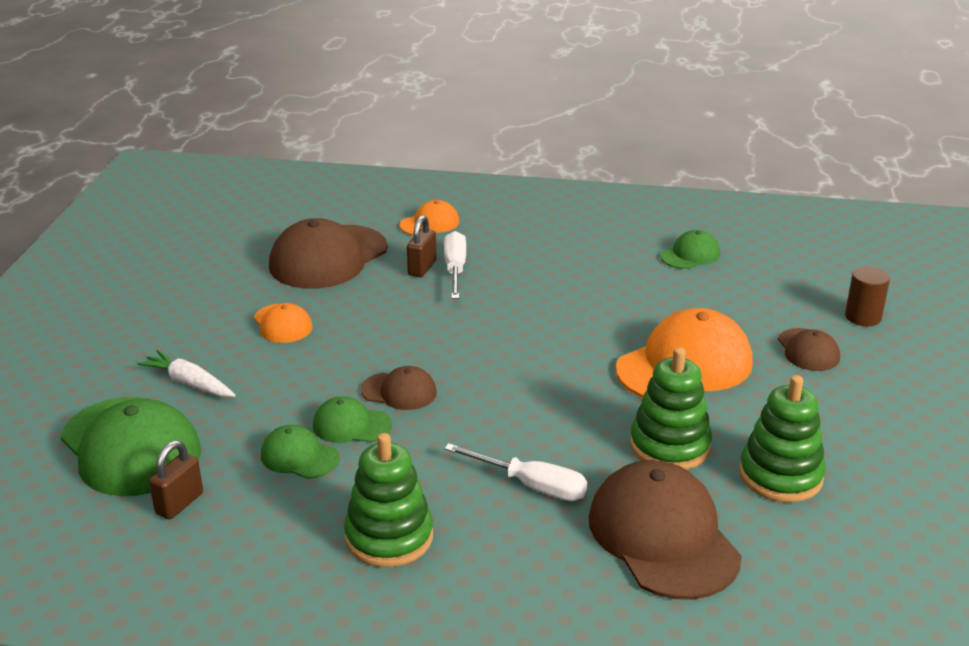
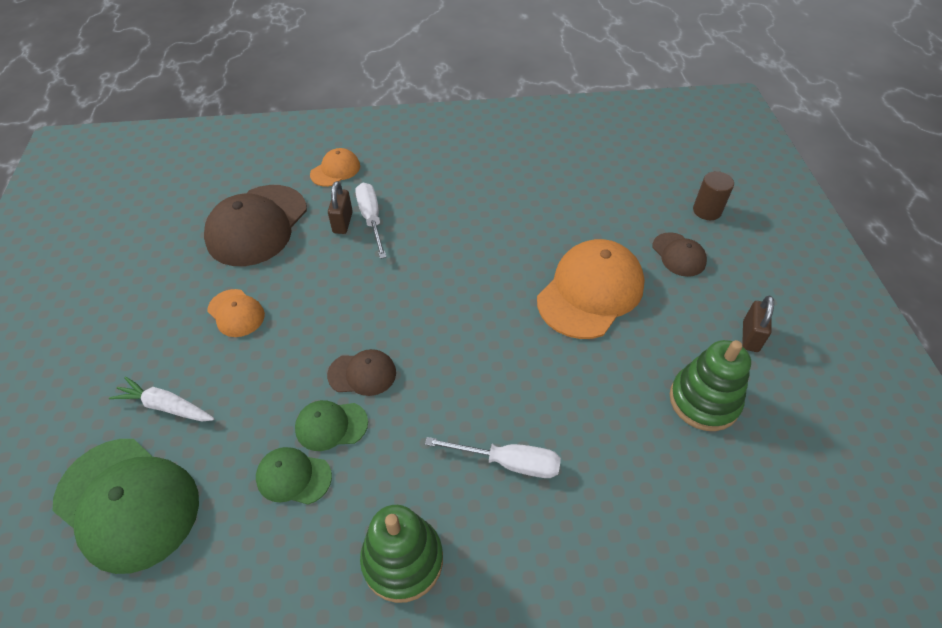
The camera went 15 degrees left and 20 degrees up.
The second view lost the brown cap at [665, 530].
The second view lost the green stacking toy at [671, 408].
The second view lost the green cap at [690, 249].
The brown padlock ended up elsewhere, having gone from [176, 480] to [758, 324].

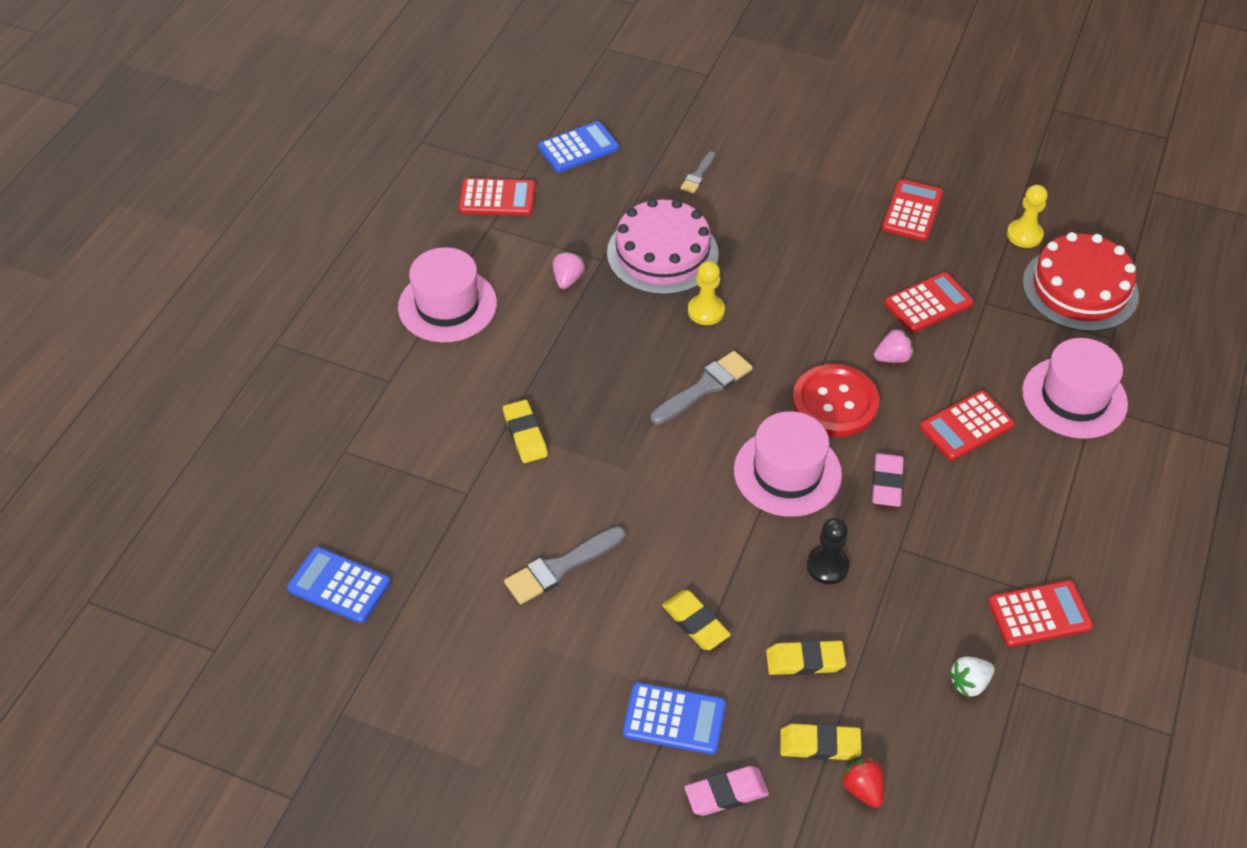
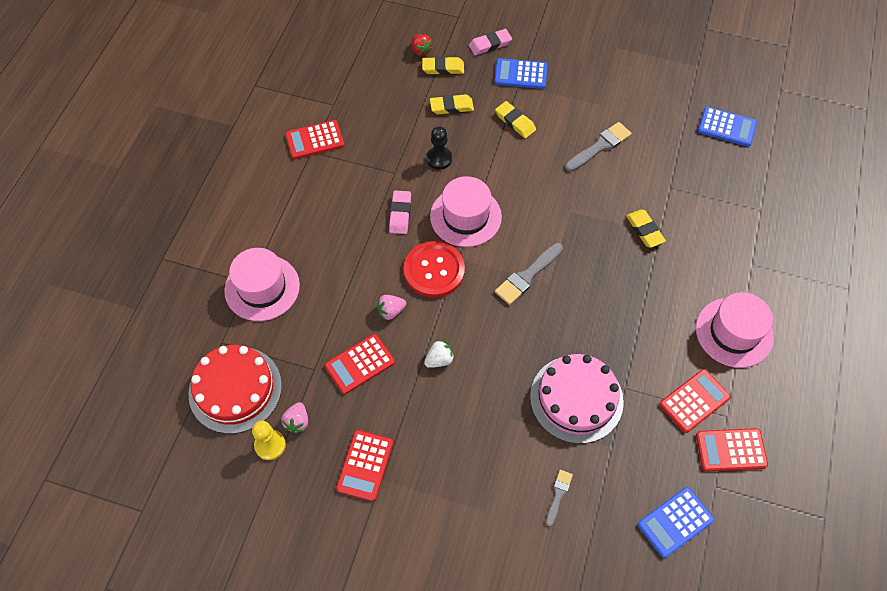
The camera went 175 degrees right and 10 degrees up.
The second view lost the yellow pawn at [706, 293].
The pink strawberry ended up elsewhere, having gone from [569, 270] to [294, 417].
The red calculator ended up elsewhere, having gone from [967, 425] to [695, 401].
The white strawberry ended up elsewhere, having gone from [972, 677] to [439, 354].

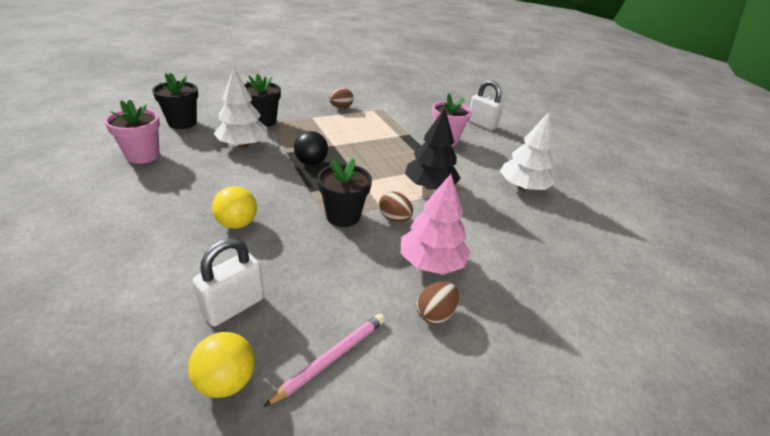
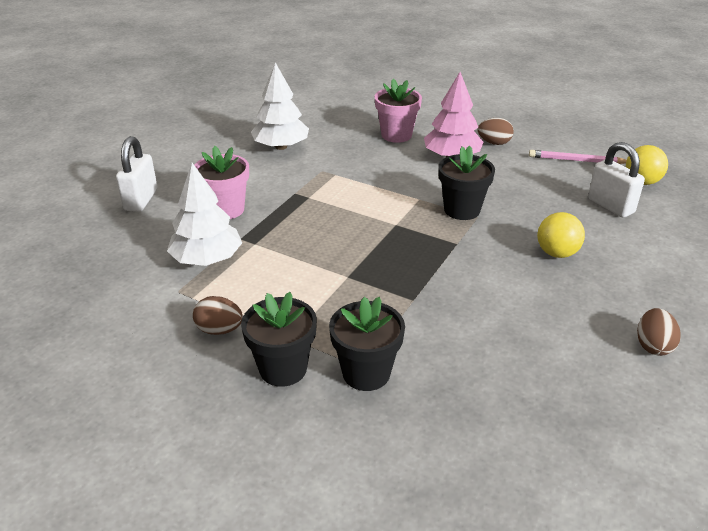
The camera went 120 degrees left and 0 degrees up.
The second view lost the black ball at [311, 148].
The second view lost the black tree at [433, 149].
The pink flower pot ended up elsewhere, having gone from [132, 131] to [398, 111].
The black flower pot ended up elsewhere, having gone from [175, 101] to [279, 339].
The white tree ended up elsewhere, having gone from [240, 107] to [204, 214].
The brown egg ended up elsewhere, having gone from [396, 206] to [659, 332].
The white padlock at [228, 282] ended up facing another way, 45 degrees clockwise from before.

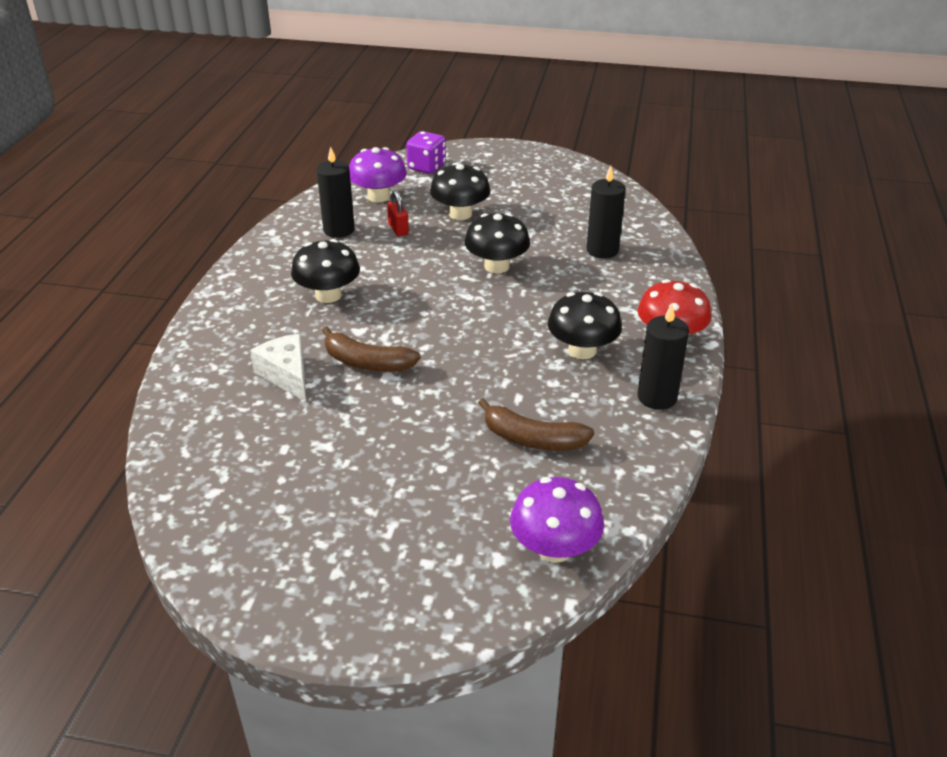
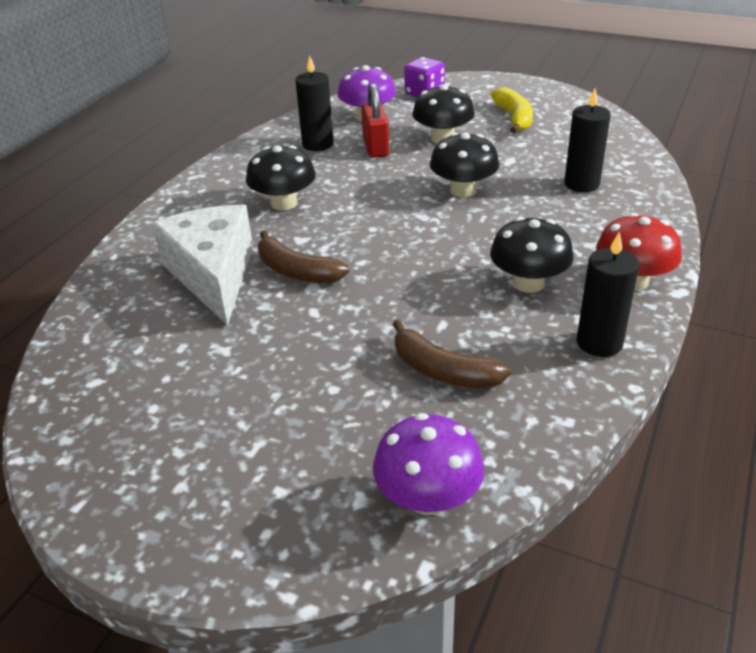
The camera went 15 degrees right and 0 degrees up.
The second view gained the yellow banana at [511, 110].
The size of the white cheese at [278, 368] changed by a factor of 1.72.
The size of the red padlock at [398, 213] changed by a factor of 1.53.

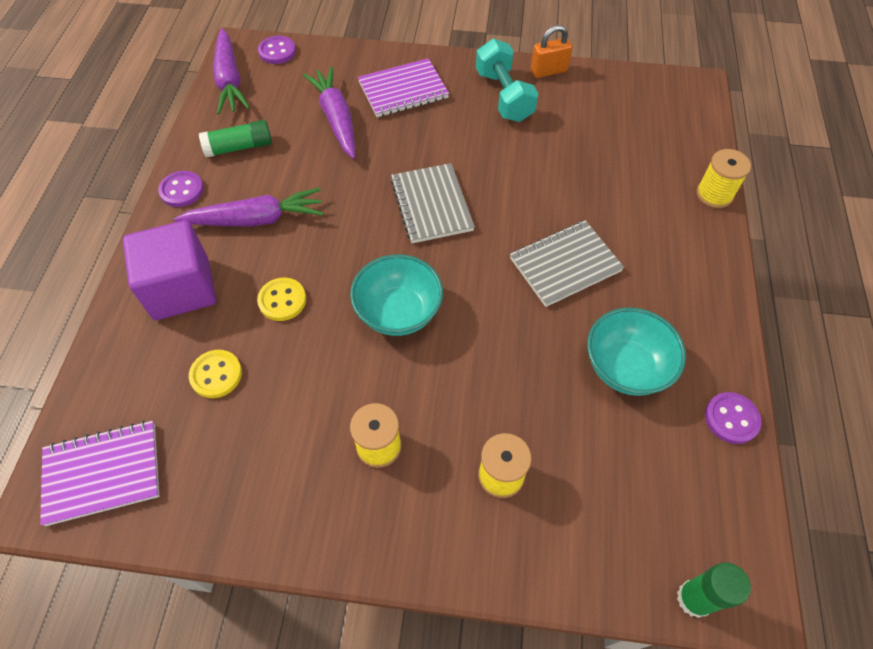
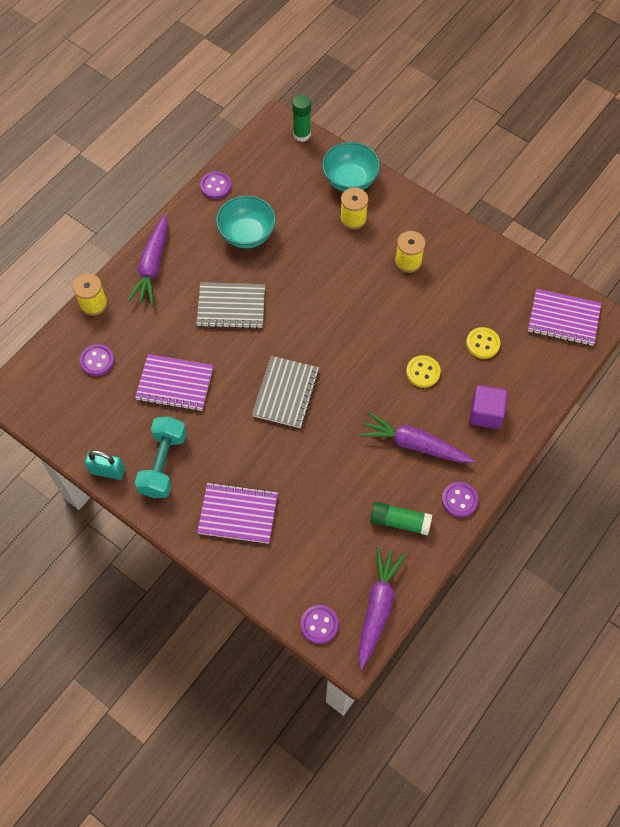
The camera went 150 degrees left and 5 degrees up.
The second view gained the purple button at [96, 360].
The second view gained the purple notebook at [174, 382].
The purple carrot ended up elsewhere, having gone from [329, 112] to [147, 260].
The turquoise bowl ended up elsewhere, having gone from [396, 295] to [351, 167].
What was the orange padlock at [552, 51] turned into the turquoise padlock at [105, 465].
The size of the purple cube at [169, 270] changed by a factor of 0.66.

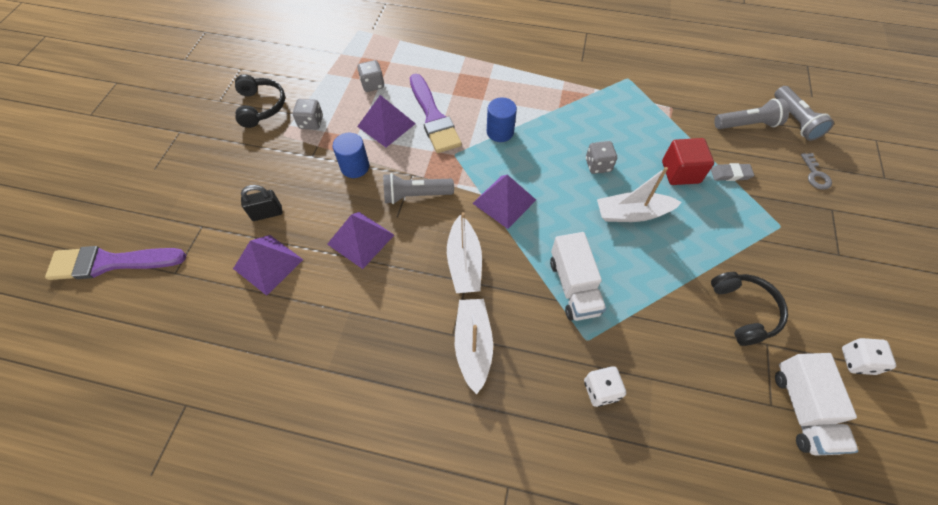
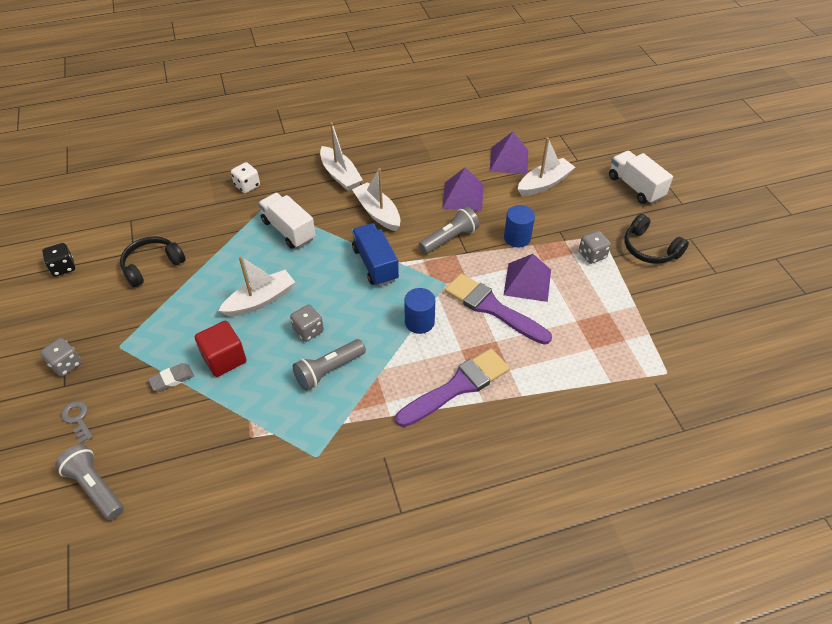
The camera went 150 degrees right and 10 degrees down.
The purple brush ended up elsewhere, having gone from [115, 263] to [452, 388].
The grey dice ended up elsewhere, having gone from [370, 76] to [61, 357].
The grey flashlight ended up elsewhere, having gone from [751, 114] to [329, 365].
The white truck ended up elsewhere, having gone from [816, 404] to [641, 177].
Where the black padlock stood at [262, 203], the white boat came to stand at [546, 166].
Where the purple pyramid stood at [504, 202], the blue truck came to stand at [375, 254].
What was the white dice at [869, 356] turned into the black dice at [58, 259].
The black headphones at [749, 309] ended up facing another way, 90 degrees clockwise from before.

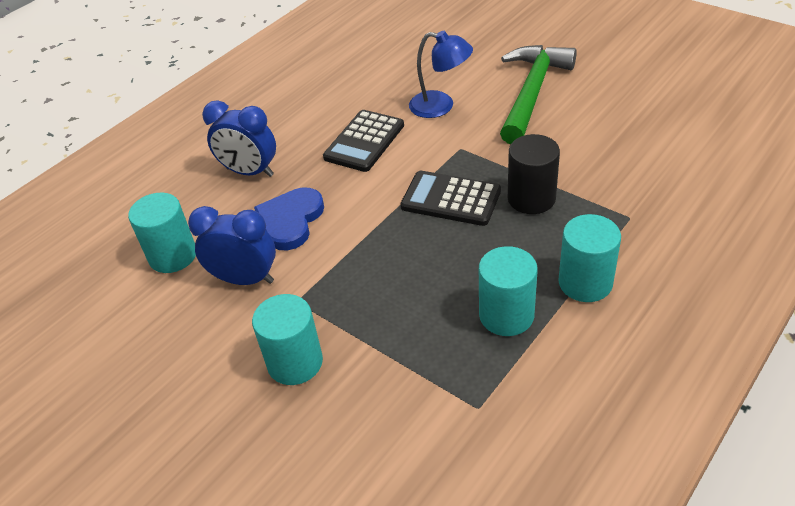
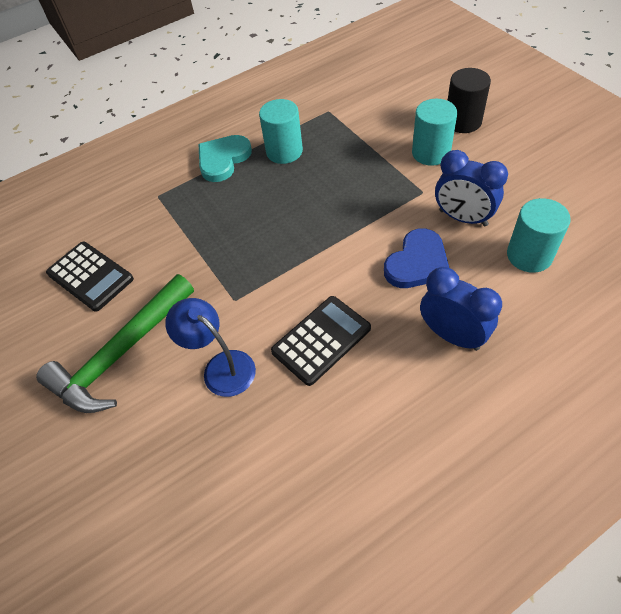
The camera went 160 degrees left and 10 degrees up.
The black calculator ended up elsewhere, having gone from [451, 198] to [90, 277].
The black cylinder ended up elsewhere, having gone from [534, 174] to [469, 100].
Where the turquoise cylinder stood at [589, 258], the turquoise heart came to stand at [225, 158].

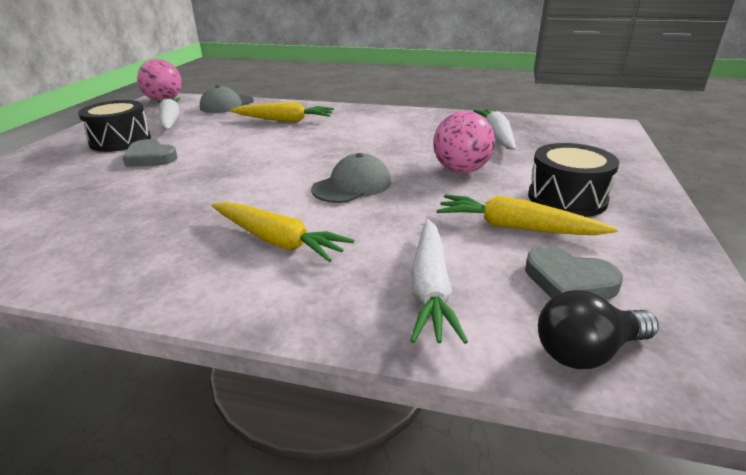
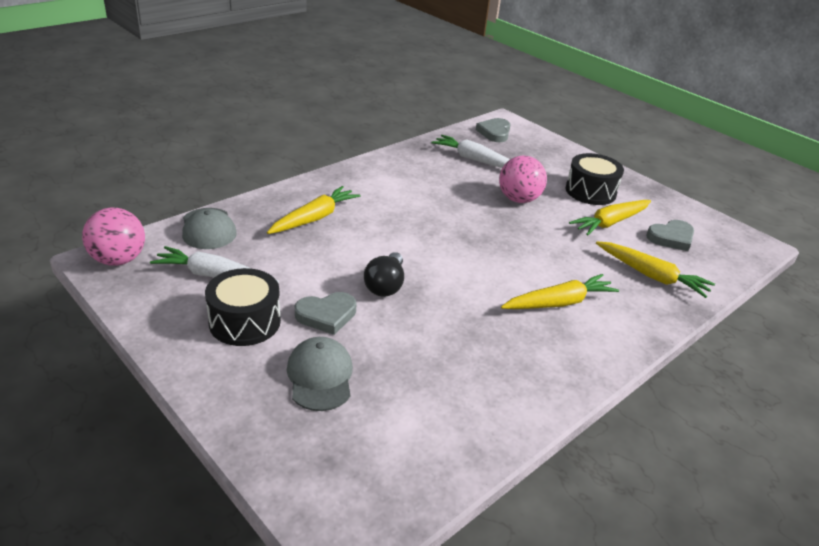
The camera went 60 degrees left and 5 degrees up.
The second view gained the grey heart at [493, 130].
The grey cap ended up elsewhere, having gone from [351, 178] to [320, 374].
The black light bulb ended up elsewhere, having gone from [598, 329] to [384, 274].
What was the white carrot at [439, 281] turned into the yellow carrot at [655, 270].

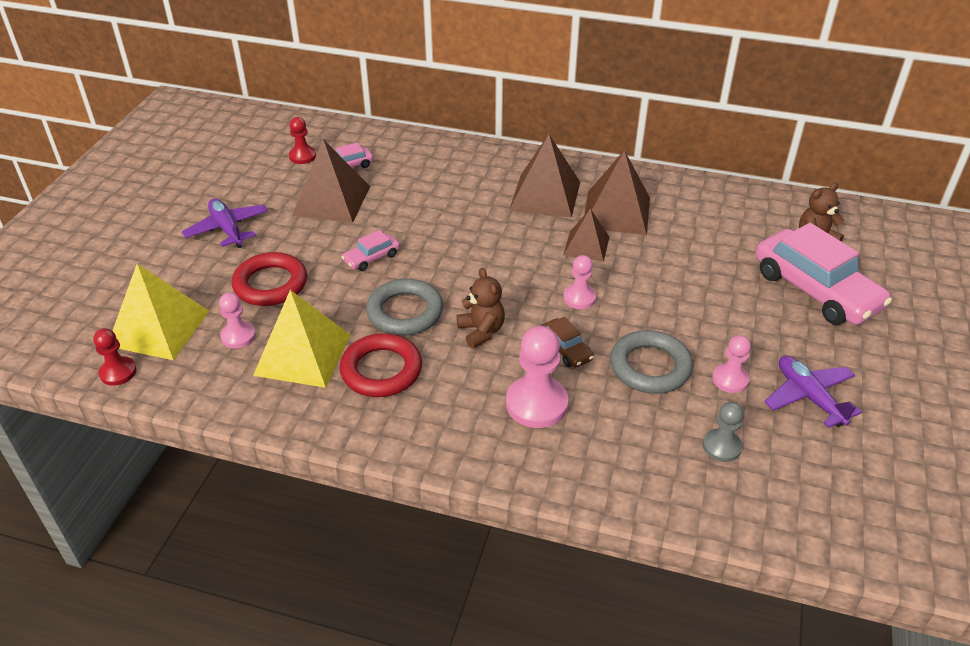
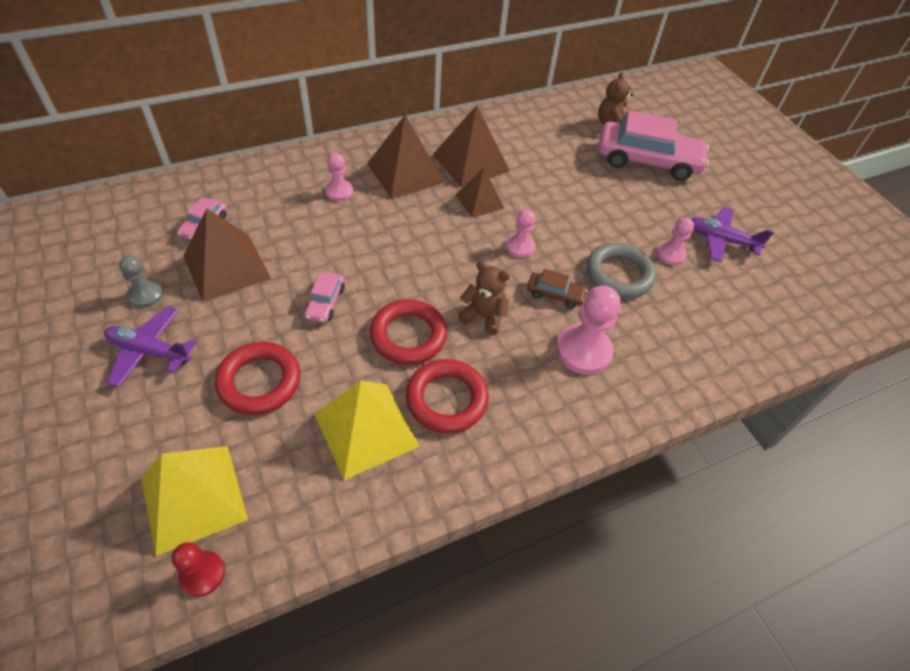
The camera went 45 degrees left and 10 degrees up.
The second view lost the red pawn at [302, 140].
The pink pawn ended up elsewhere, having gone from [237, 320] to [339, 177].
The grey pawn ended up elsewhere, having gone from [723, 432] to [141, 281].
What was the grey ring at [404, 307] turned into the red ring at [408, 332].

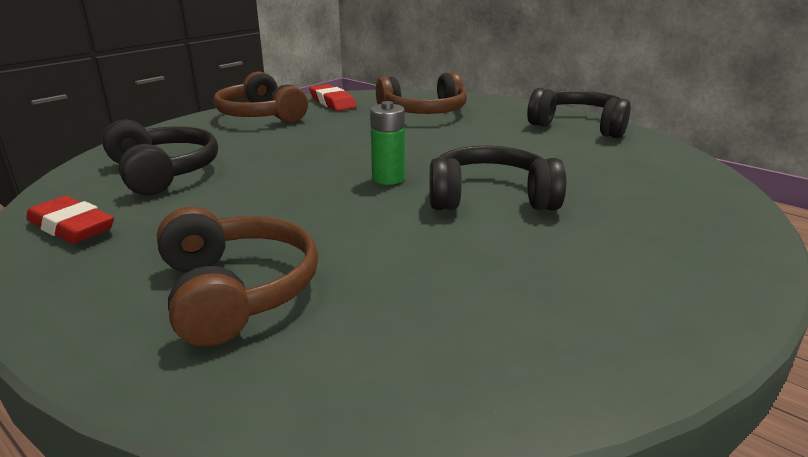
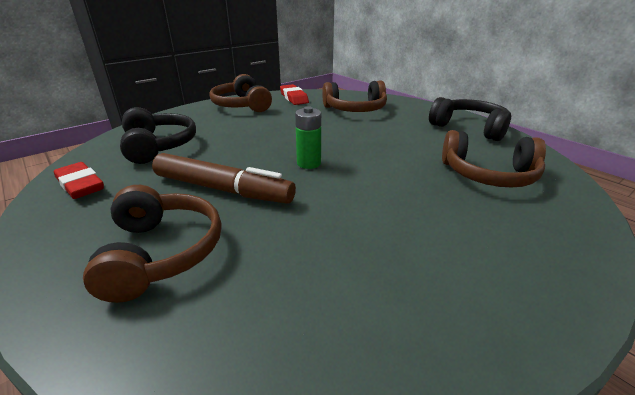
The camera went 10 degrees right and 5 degrees up.
The second view lost the black headphones at [497, 178].
The second view gained the brown marker at [224, 178].
The second view gained the brown headphones at [494, 158].

